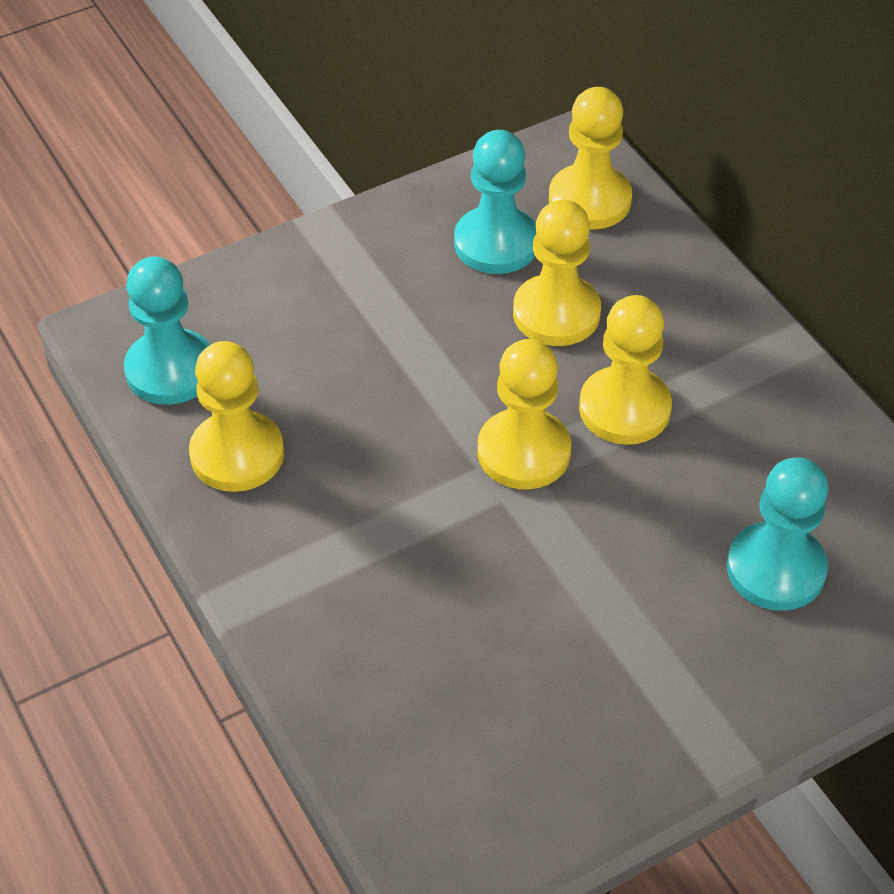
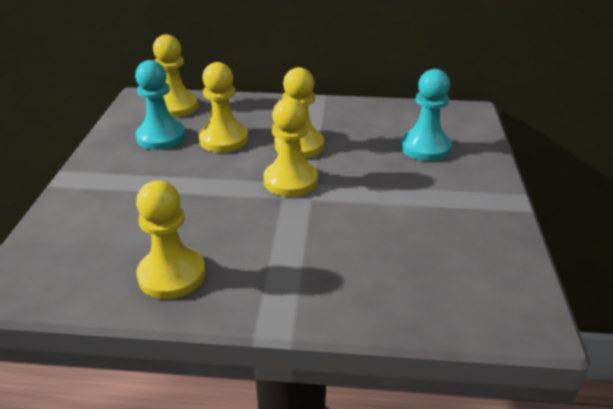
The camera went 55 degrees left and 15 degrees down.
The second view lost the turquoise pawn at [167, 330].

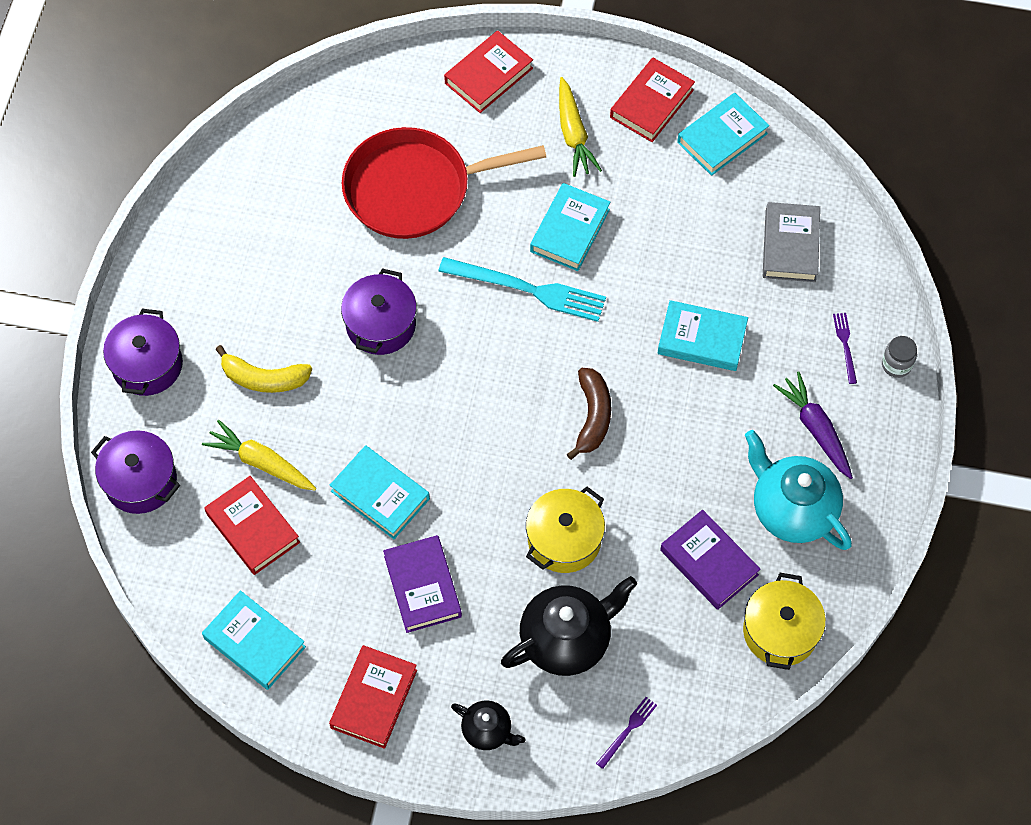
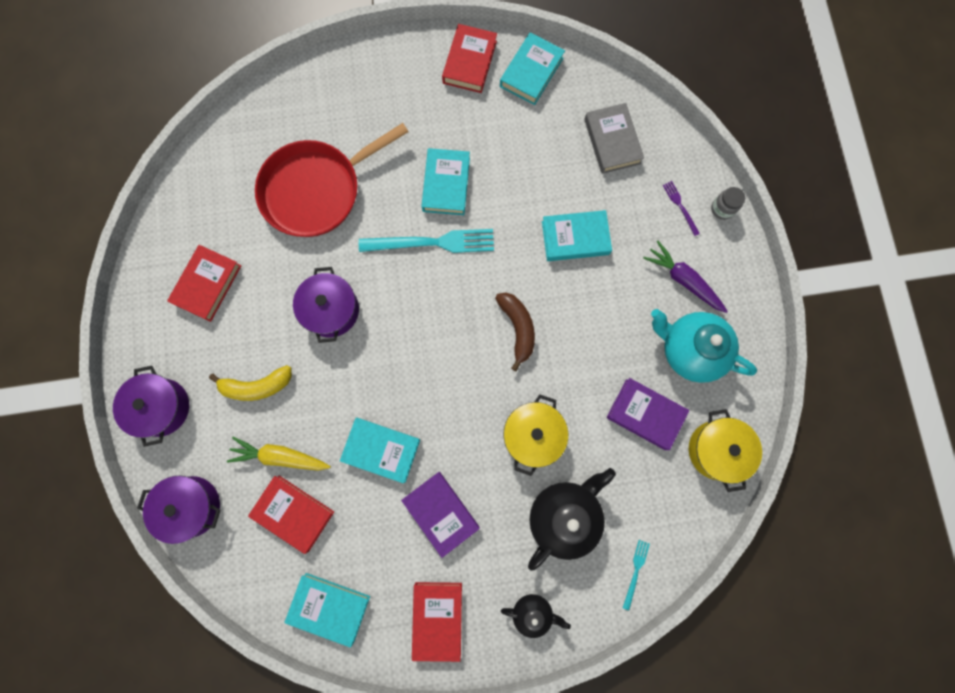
The camera went 20 degrees left and 15 degrees up.
The second view lost the yellow carrot at [580, 127].
The red book ended up elsewhere, having gone from [488, 71] to [204, 283].
What was the purple fork at [626, 733] turned into the turquoise fork at [636, 575].

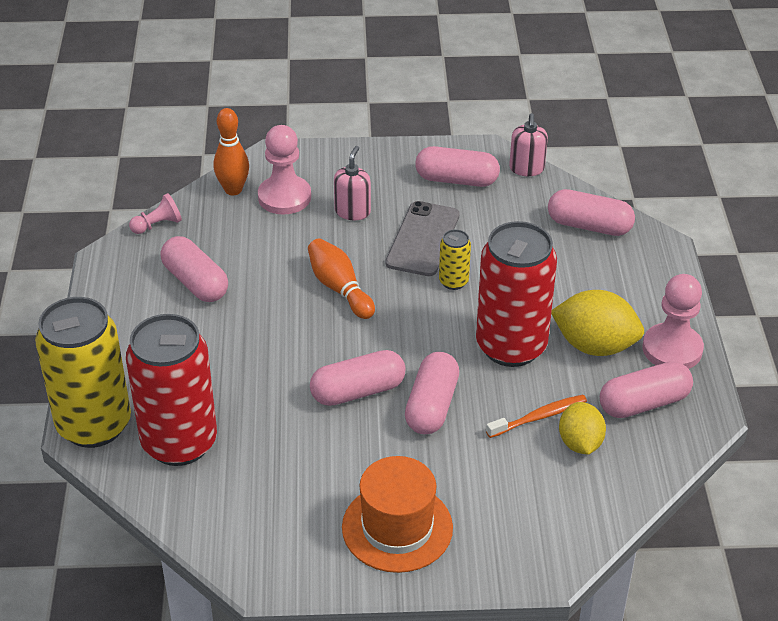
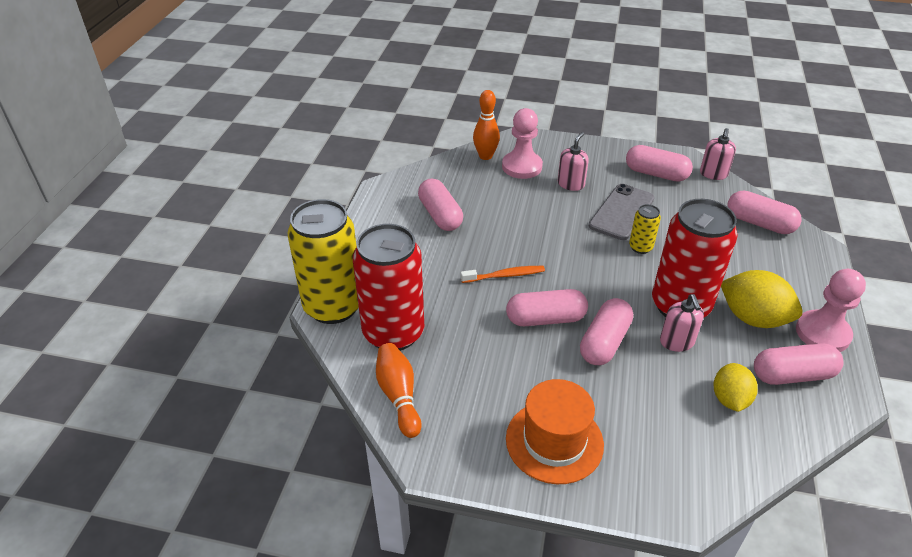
The camera went 15 degrees right and 0 degrees up.
The second view lost the pink pawn at [155, 213].
The second view gained the pink soap dispenser at [682, 323].
The orange bowling pin ended up elsewhere, having gone from [341, 278] to [399, 390].
The orange toothbrush ended up elsewhere, having gone from [536, 416] to [503, 274].

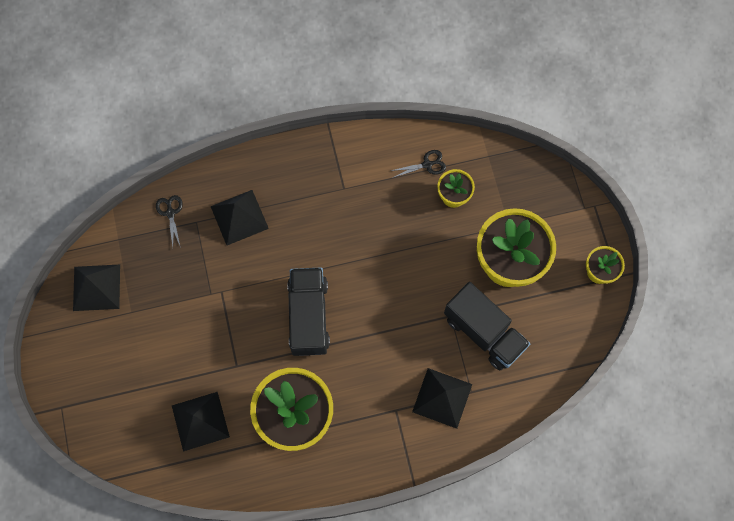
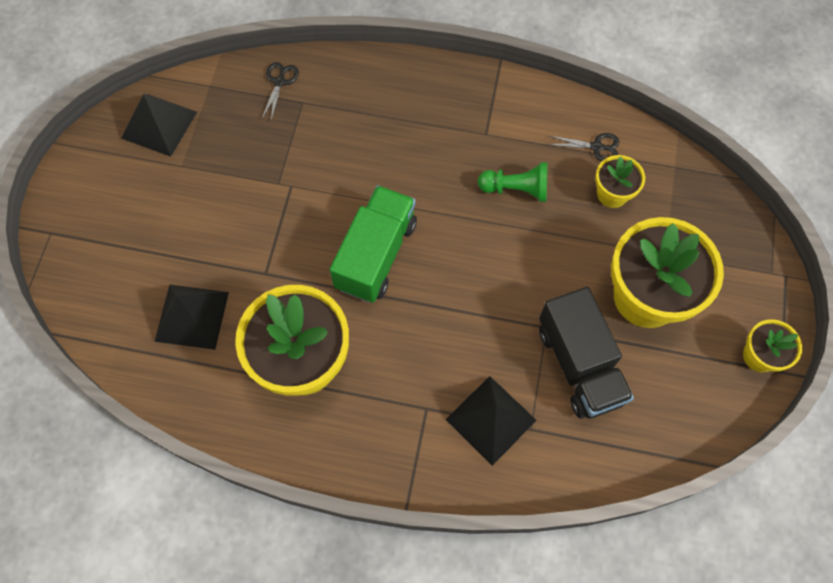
The camera went 25 degrees right and 5 degrees down.
The second view lost the black pyramid at [239, 217].
The second view gained the green pawn at [512, 182].
What was the black truck at [308, 311] turned into the green truck at [373, 244].

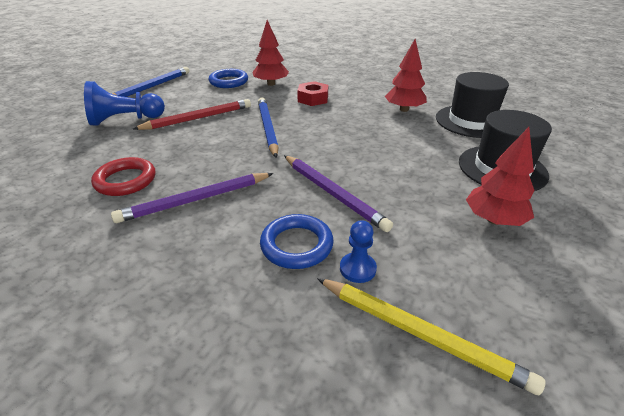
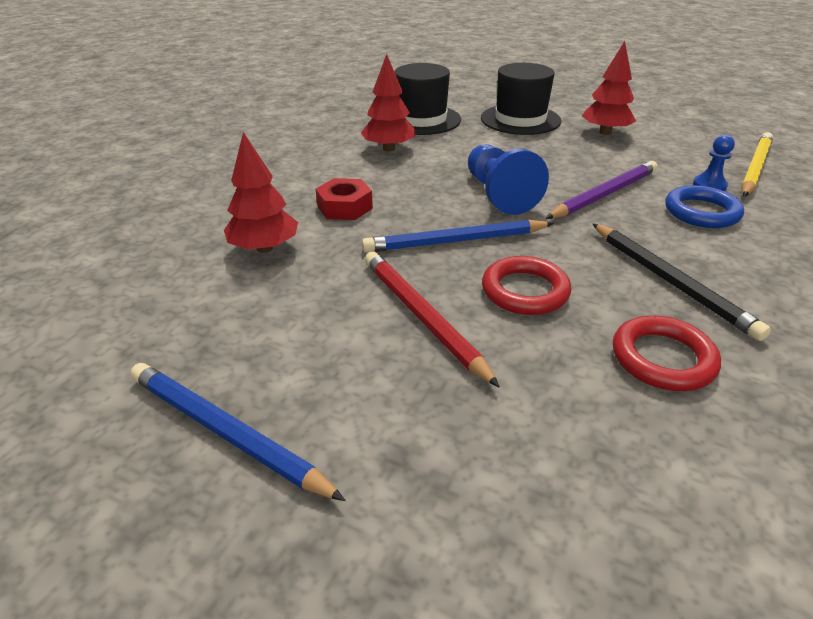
The camera went 90 degrees left and 0 degrees up.
The second view lost the blue ring at [228, 78].
The second view gained the red ring at [526, 285].
The blue pawn ended up elsewhere, having gone from [124, 103] to [508, 179].
What was the purple pencil at [192, 198] turned into the black pencil at [681, 282].

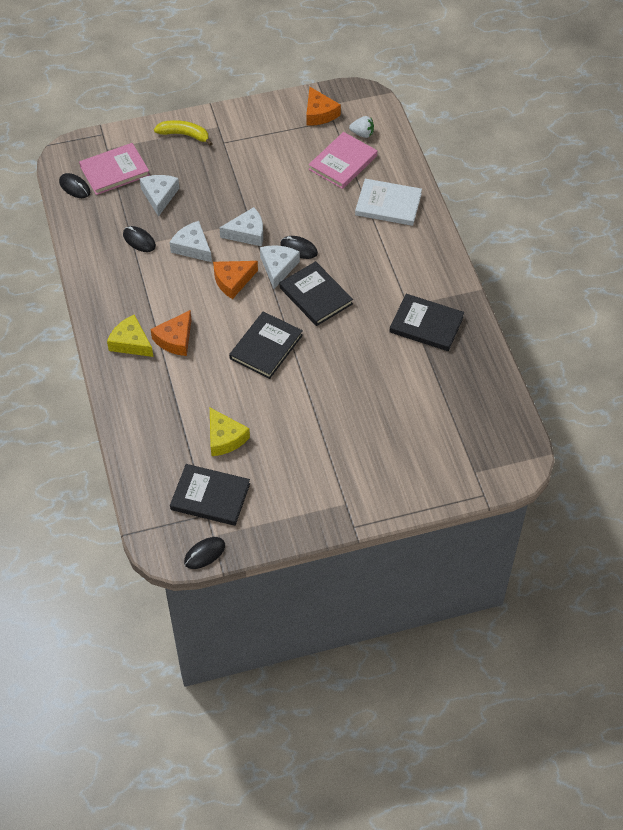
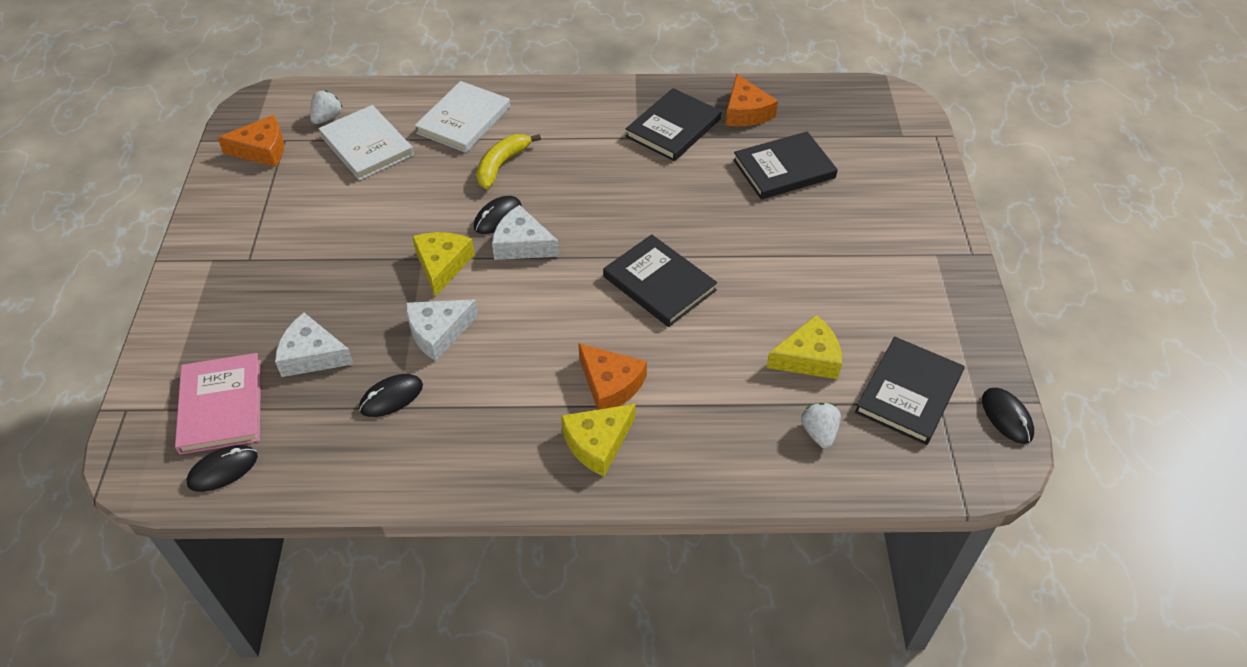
The camera went 75 degrees left and 5 degrees down.
The second view gained the white strawberry at [821, 426].
The yellow banana ended up elsewhere, having gone from [183, 133] to [508, 161].
The orange cheese ended up elsewhere, having gone from [235, 280] to [752, 100].
The black book ended up elsewhere, having gone from [316, 293] to [785, 165].
What was the white cheese at [241, 226] turned into the yellow cheese at [443, 264].
What was the pink book at [343, 160] turned into the white book at [366, 142].

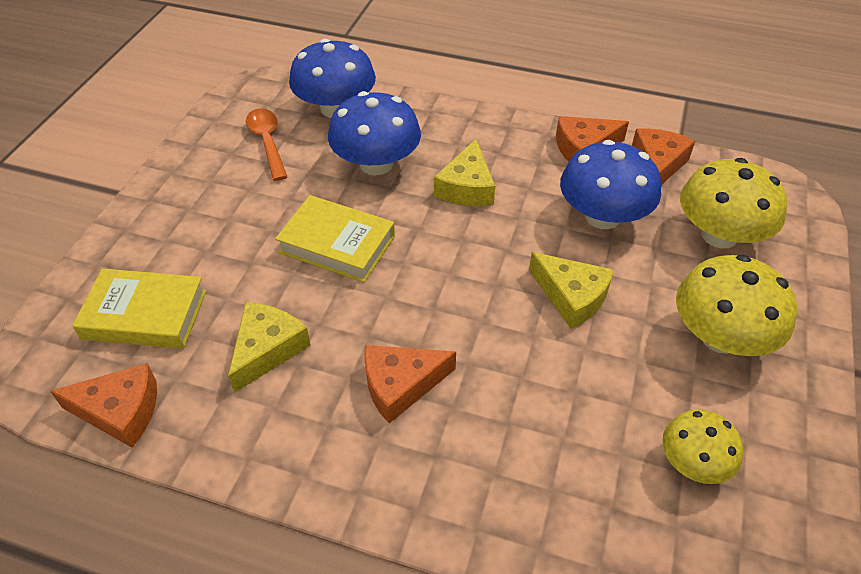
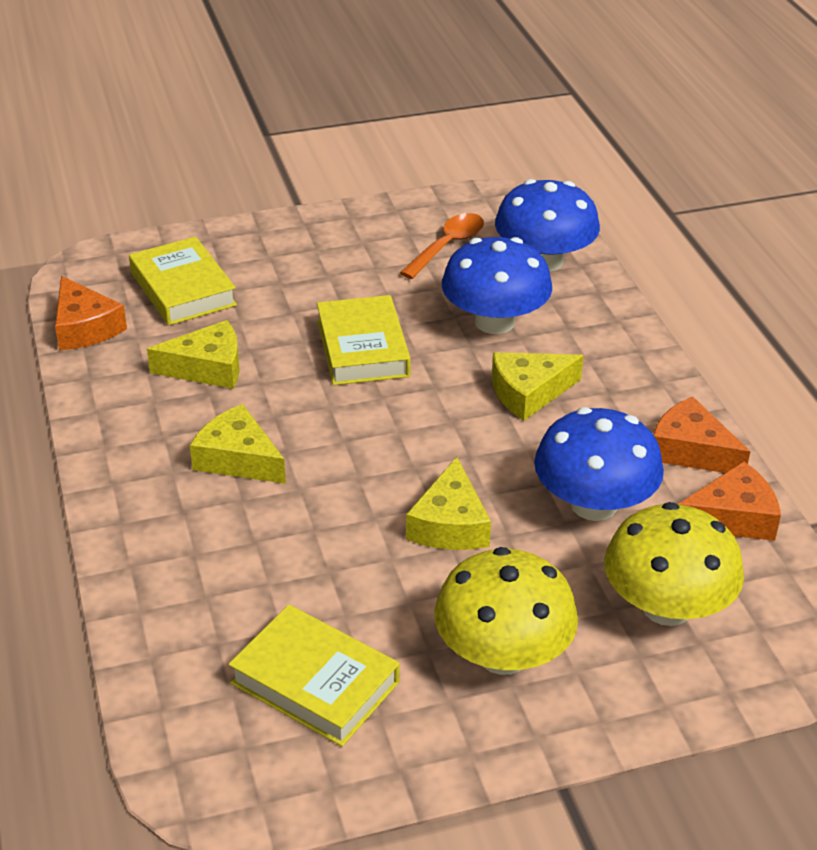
The camera went 55 degrees right and 10 degrees down.
Where the yellow mushroom stood at [702, 446], the yellow book came to stand at [314, 676].
What was the orange cheese at [410, 384] turned into the yellow cheese at [238, 444].

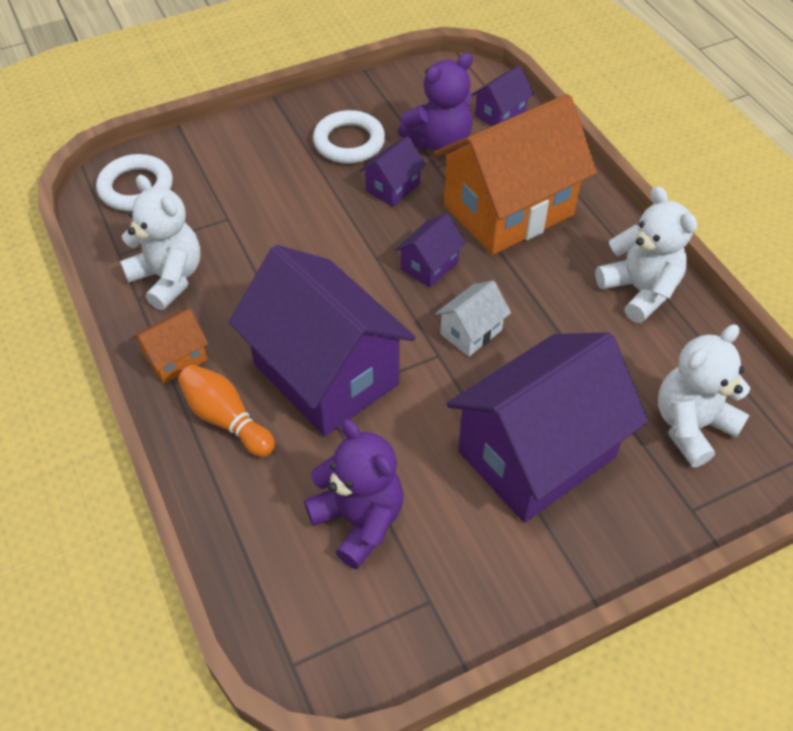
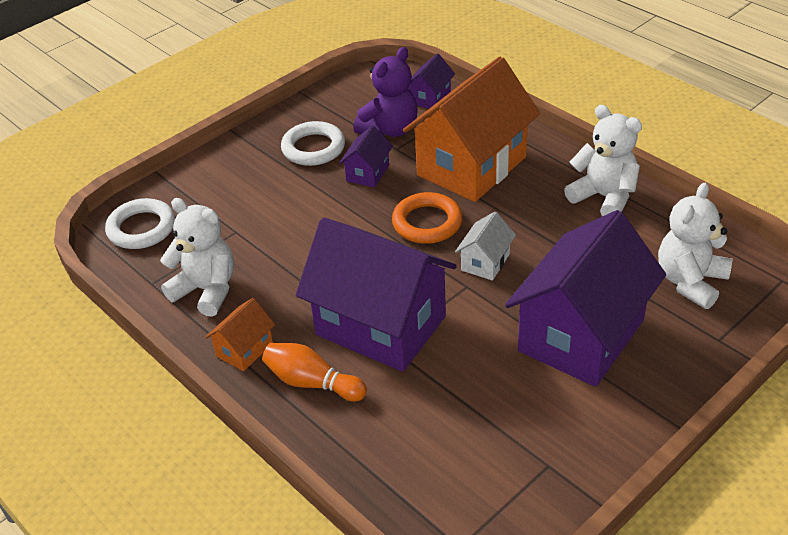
The camera went 15 degrees left and 10 degrees down.
The second view lost the purple teddy bear at [354, 494].
Where the purple house stood at [430, 250], the orange ring came to stand at [427, 218].

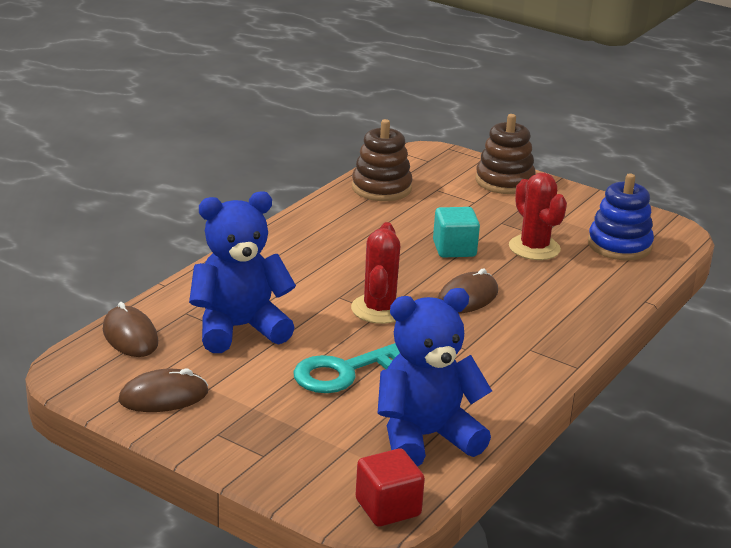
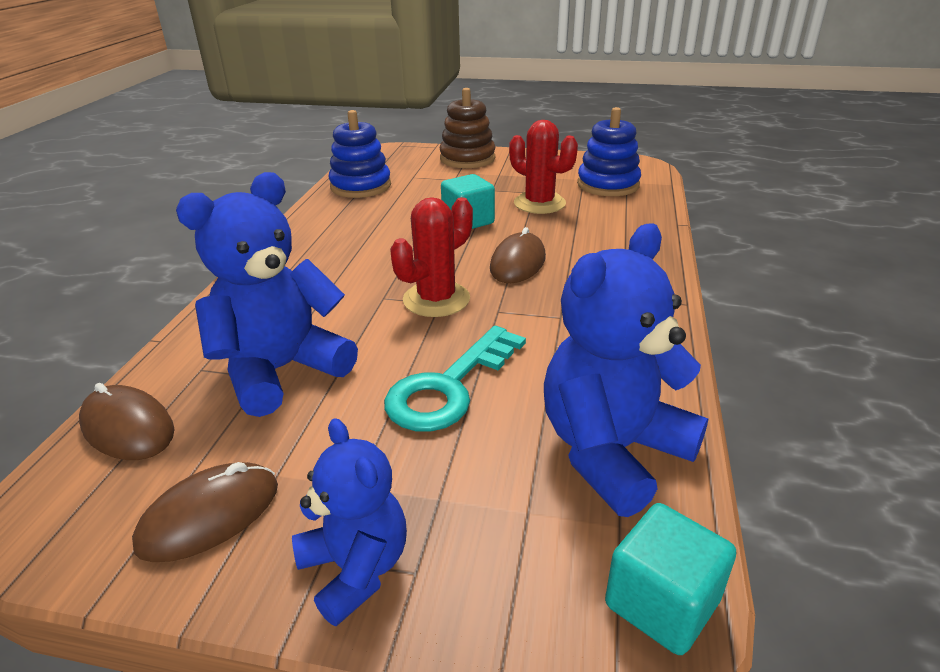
The camera went 20 degrees left and 5 degrees up.
The second view gained the blue teddy bear at [349, 522].
What was the brown stacking toy at [382, 160] turned into the blue stacking toy at [360, 154].
What was the red cube at [390, 488] turned into the turquoise cube at [670, 579].
The red cactus at [375, 273] ended up facing another way, 60 degrees clockwise from before.

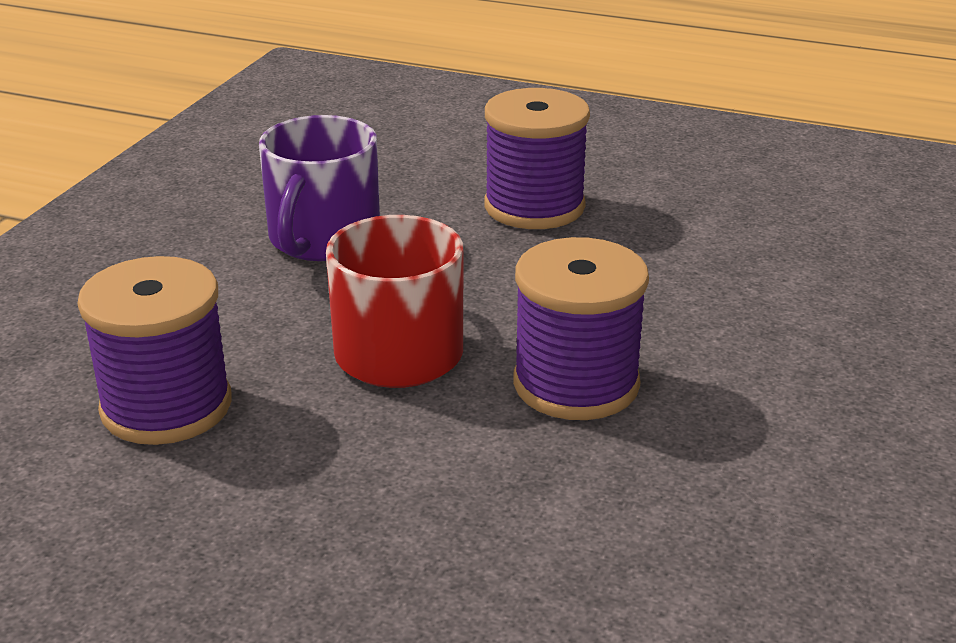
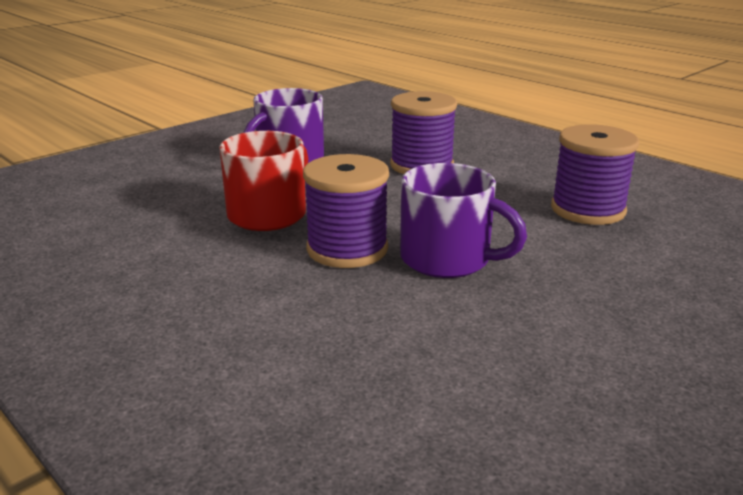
The camera went 25 degrees right and 5 degrees down.
The second view gained the purple mug at [463, 220].
The purple spool ended up elsewhere, having gone from [154, 350] to [595, 174].

